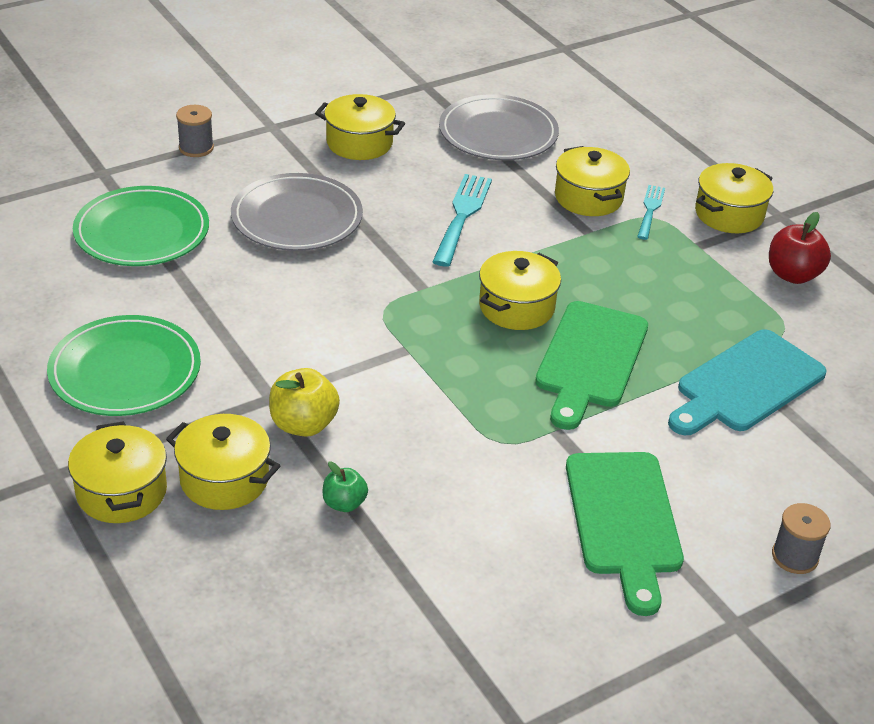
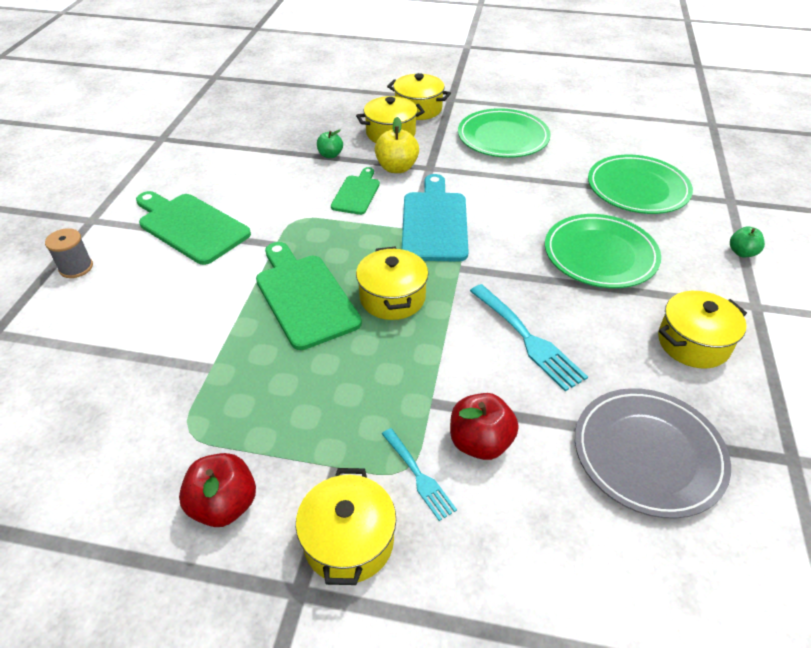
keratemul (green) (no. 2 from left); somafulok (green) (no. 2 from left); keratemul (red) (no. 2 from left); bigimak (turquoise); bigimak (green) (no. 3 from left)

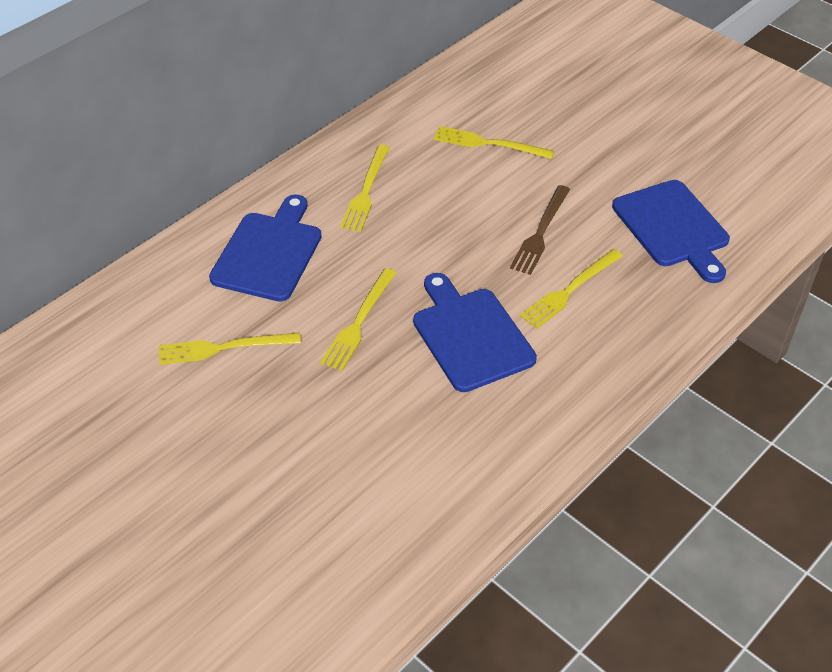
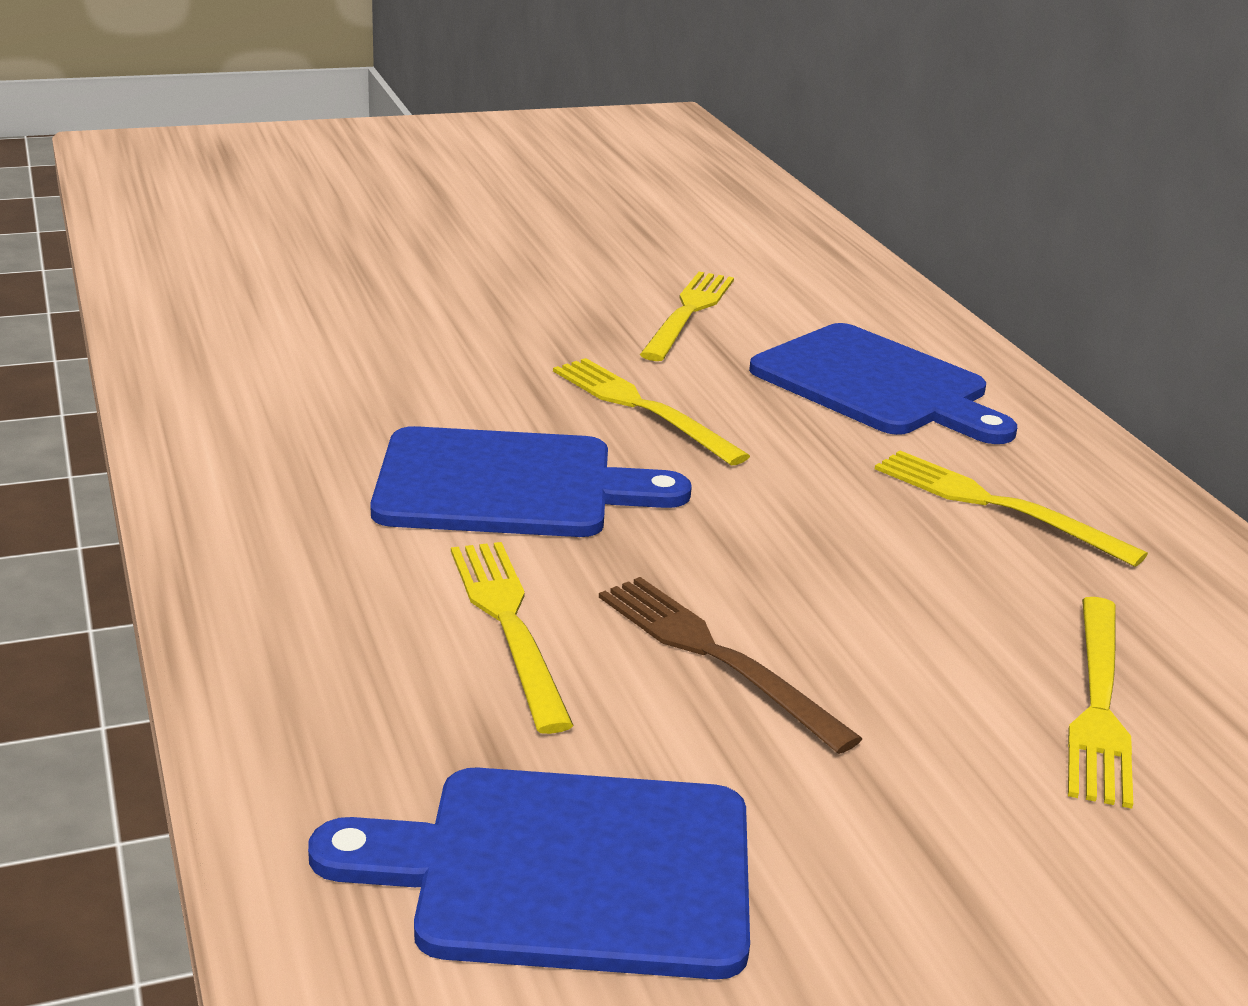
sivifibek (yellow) (no. 5 from left)

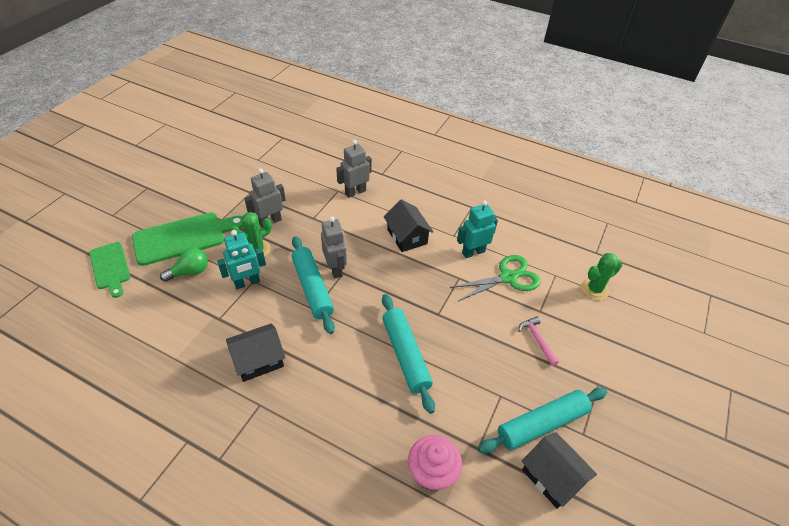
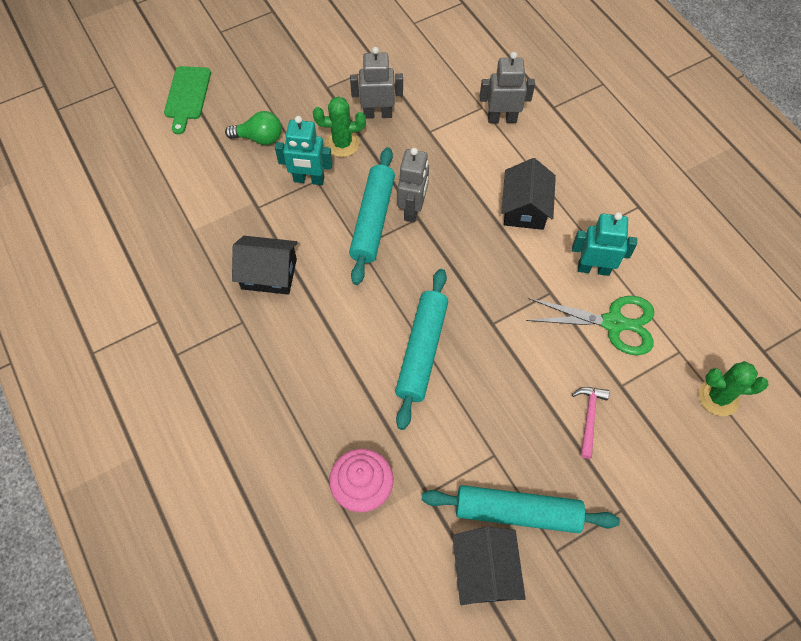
bigimak (green) (no. 2 from left in the first image)

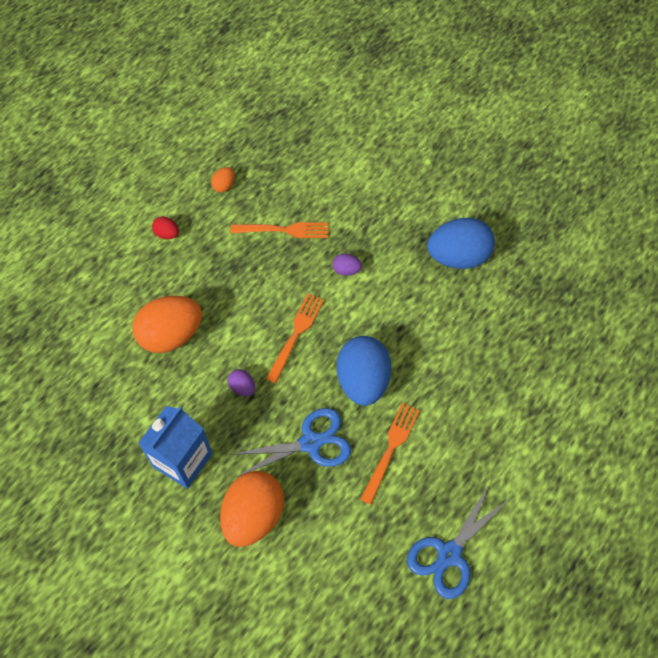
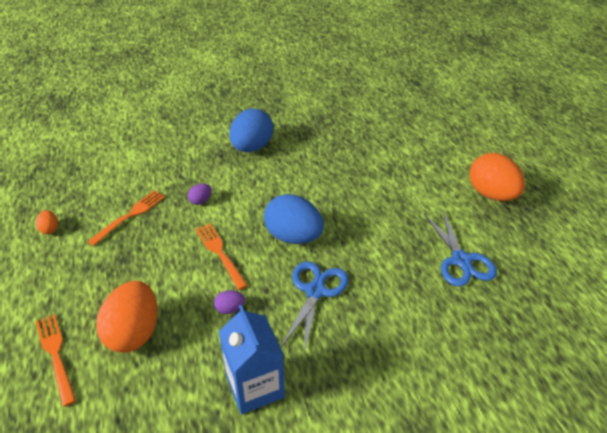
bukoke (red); bukoke (orange) (no. 3 from left); sivifibek (orange) (no. 1 from left)

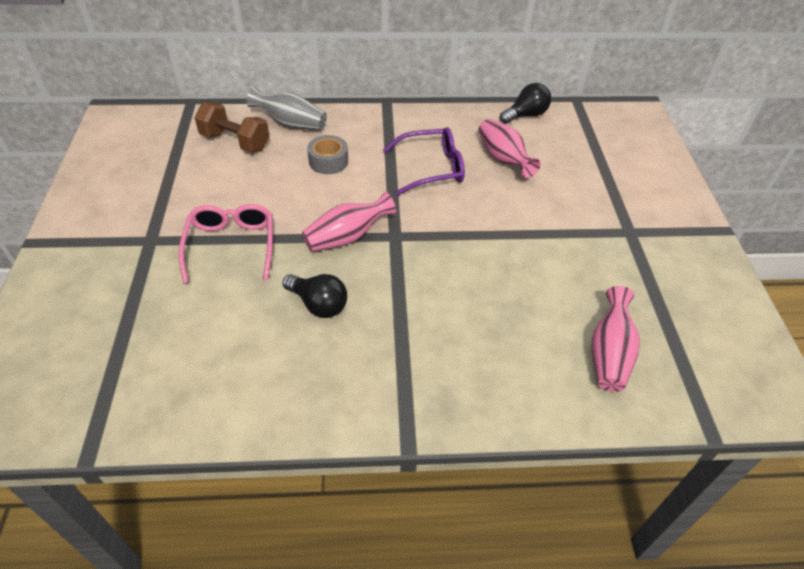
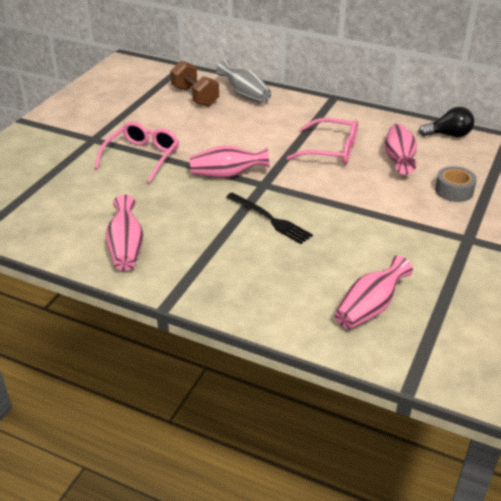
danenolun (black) (no. 1 from left in the first image); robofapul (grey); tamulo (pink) (no. 2 from left); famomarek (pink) (no. 1 from left); sivifibek (black)

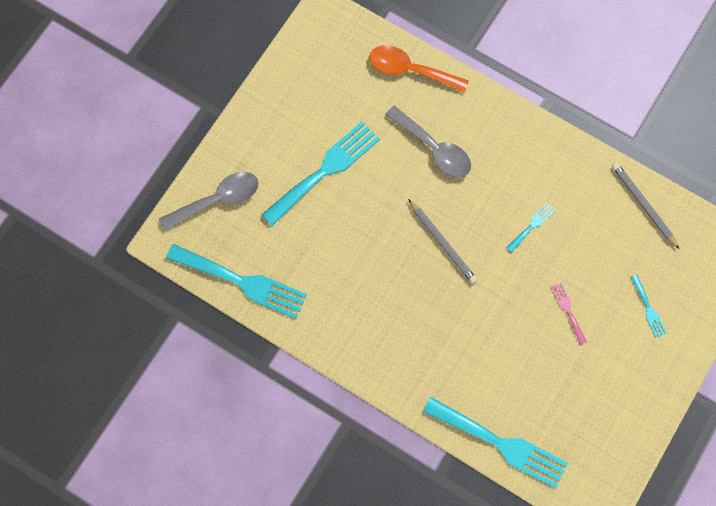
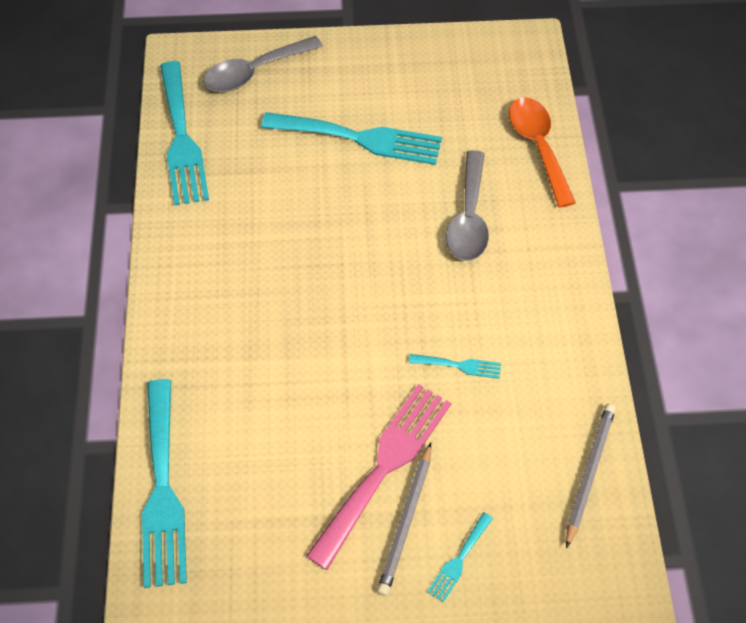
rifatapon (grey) (no. 1 from left); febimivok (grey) (no. 1 from left); sivifibek (pink)

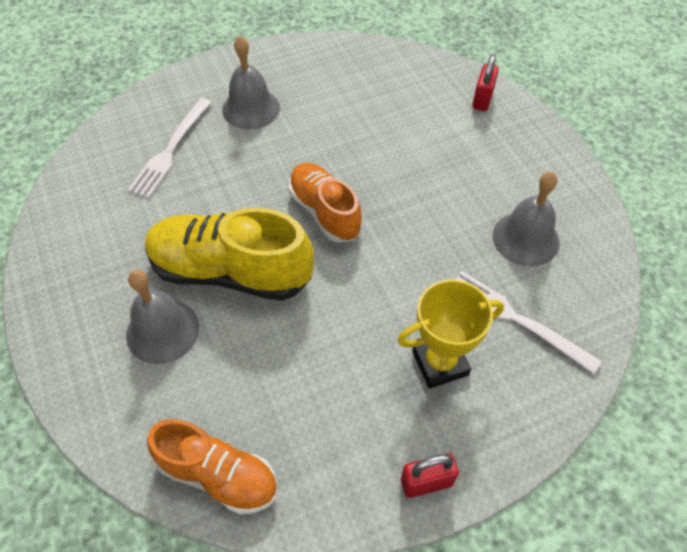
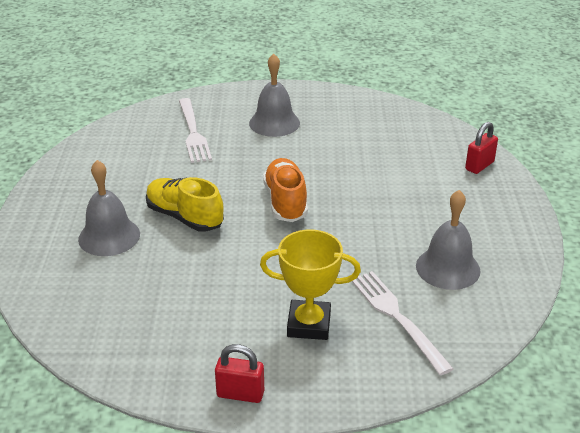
sivifibek (white) (no. 1 from left); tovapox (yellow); tovapox (orange) (no. 1 from left in the first image)

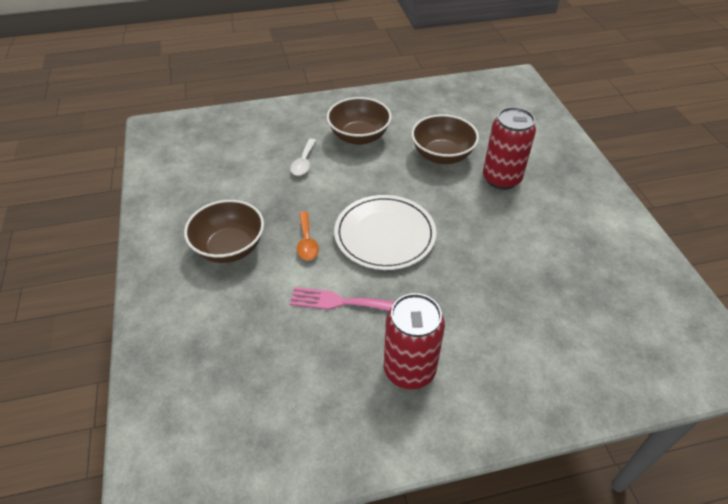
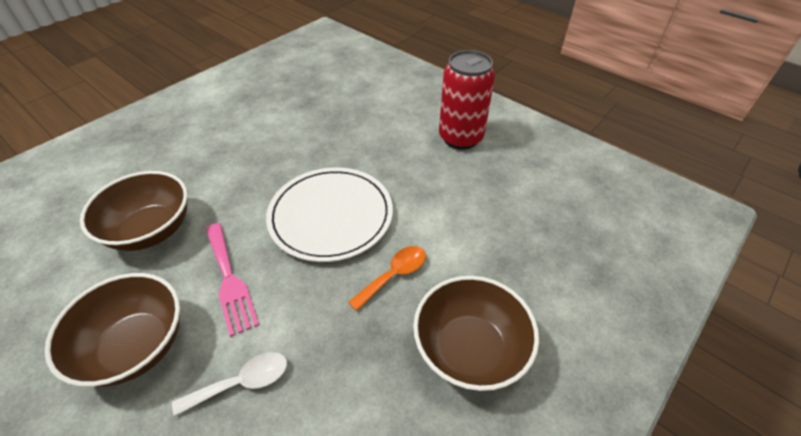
sivifibek (pink); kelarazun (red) (no. 2 from left in the first image)

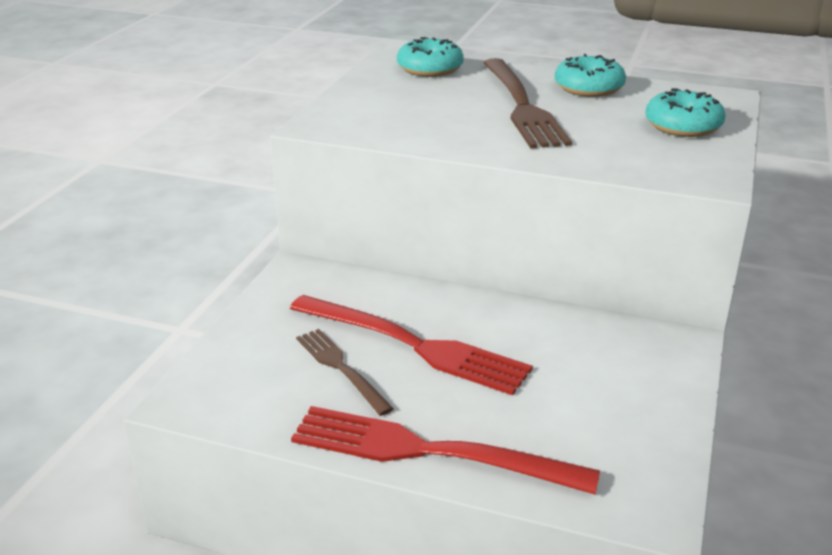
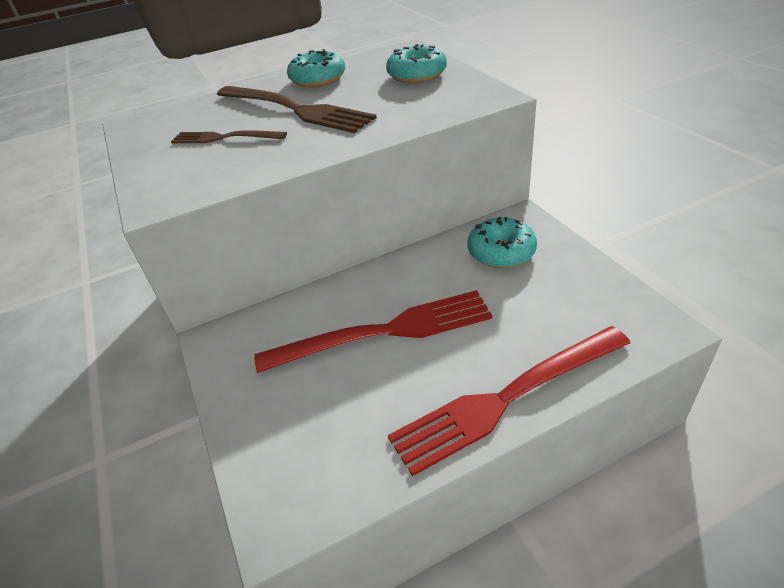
sivifibek (brown) (no. 1 from left); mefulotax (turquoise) (no. 3 from left)

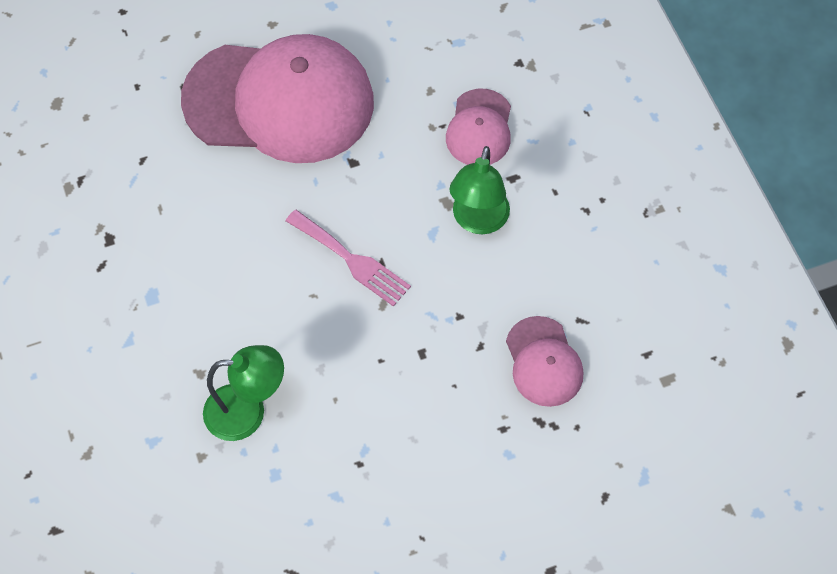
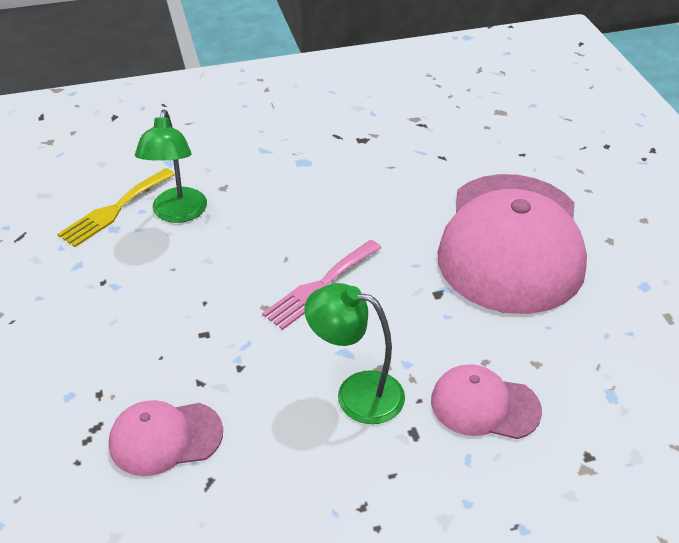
sivifibek (yellow)

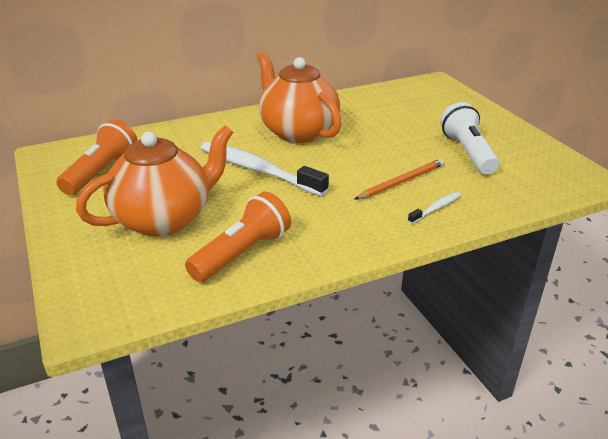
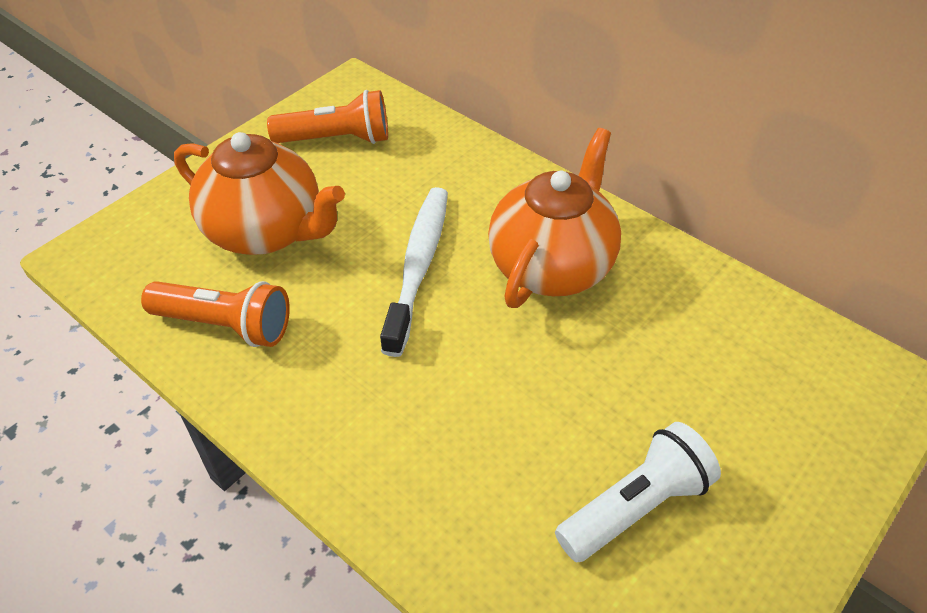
febimivok (orange); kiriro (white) (no. 2 from left in the first image)

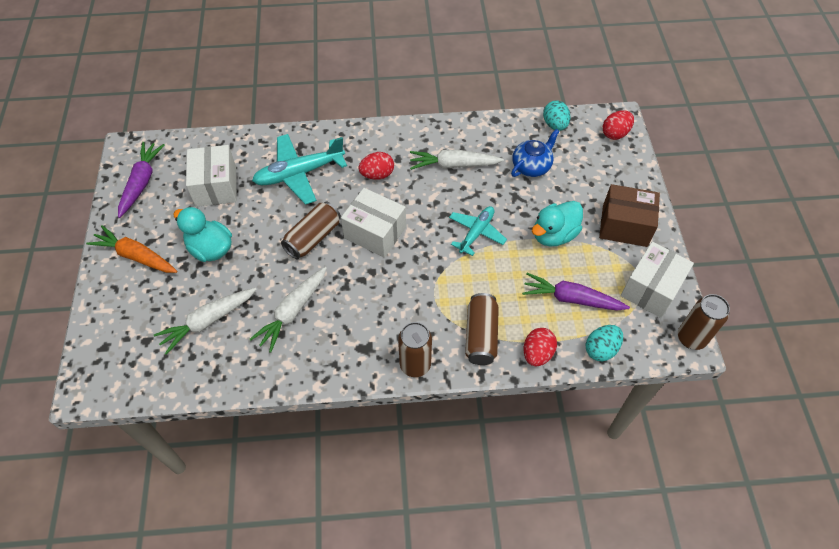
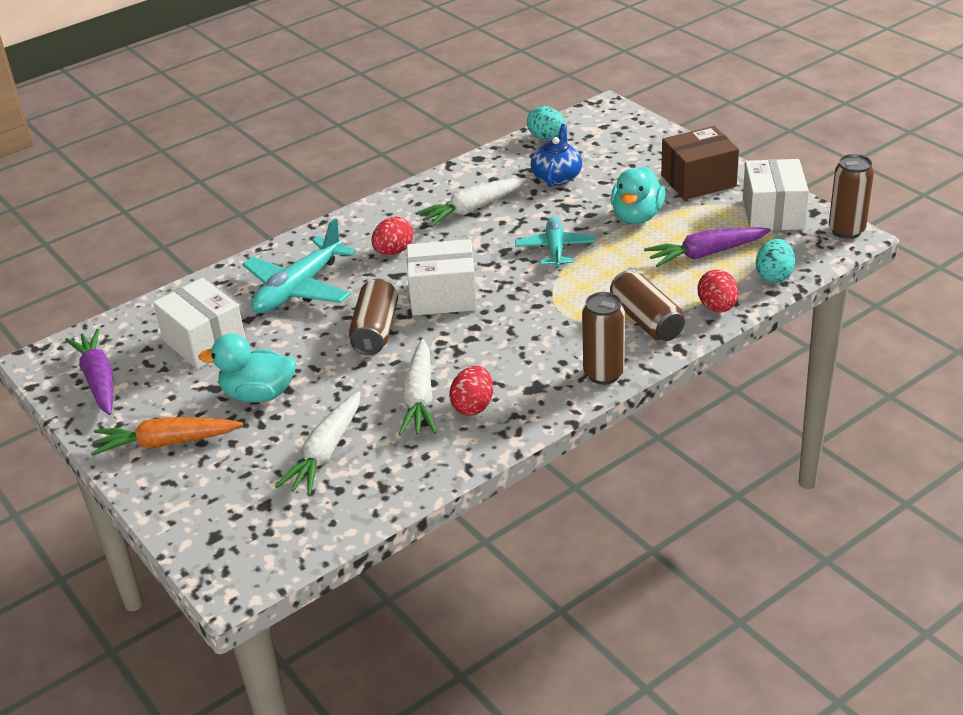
bukoke (red) (no. 2 from left)

